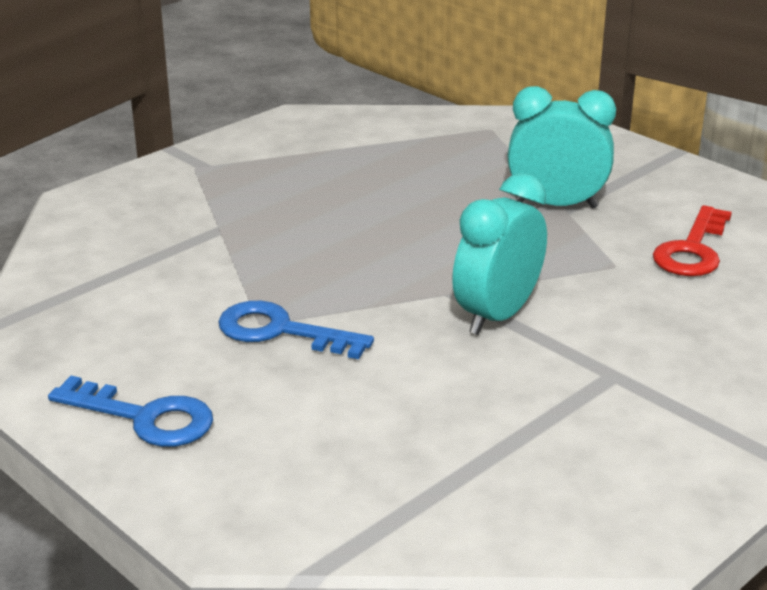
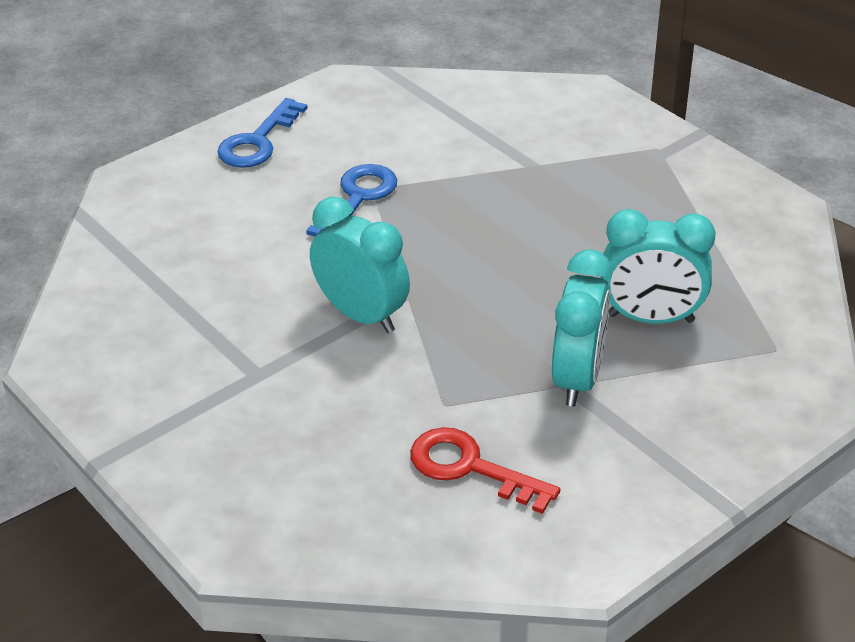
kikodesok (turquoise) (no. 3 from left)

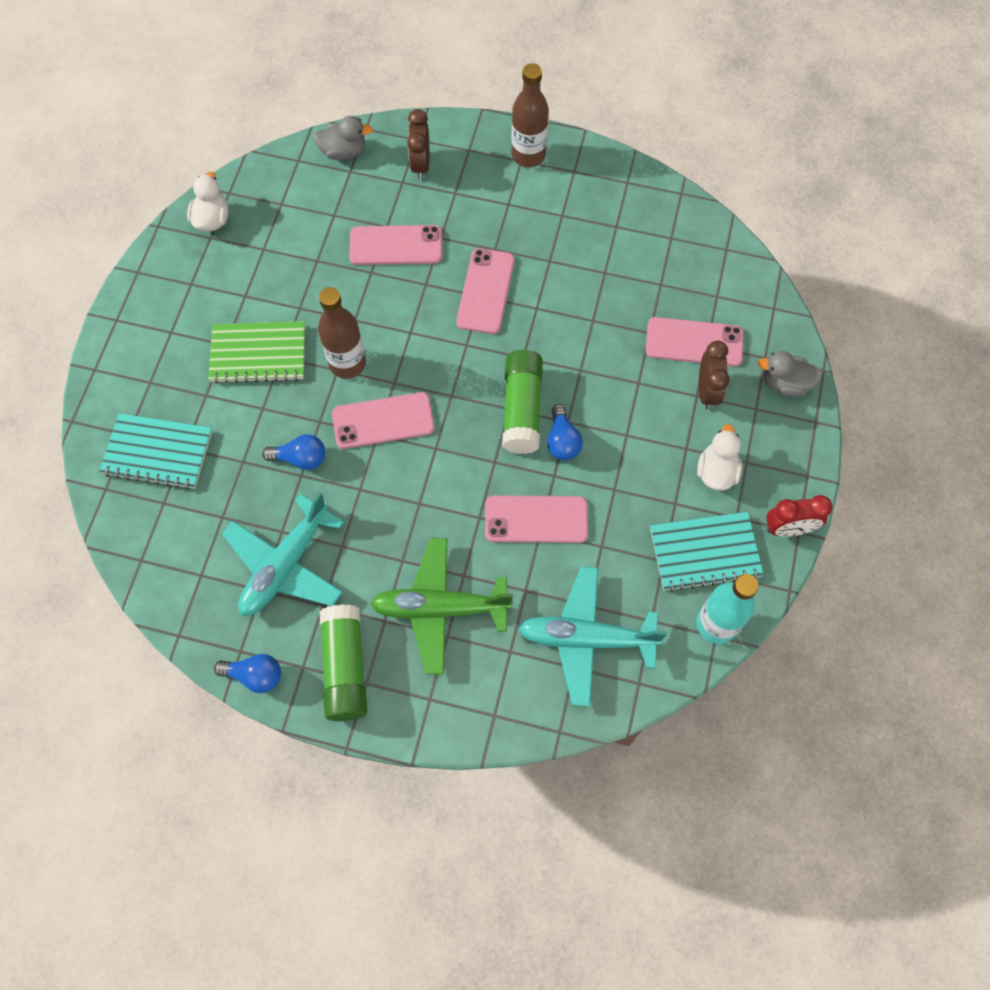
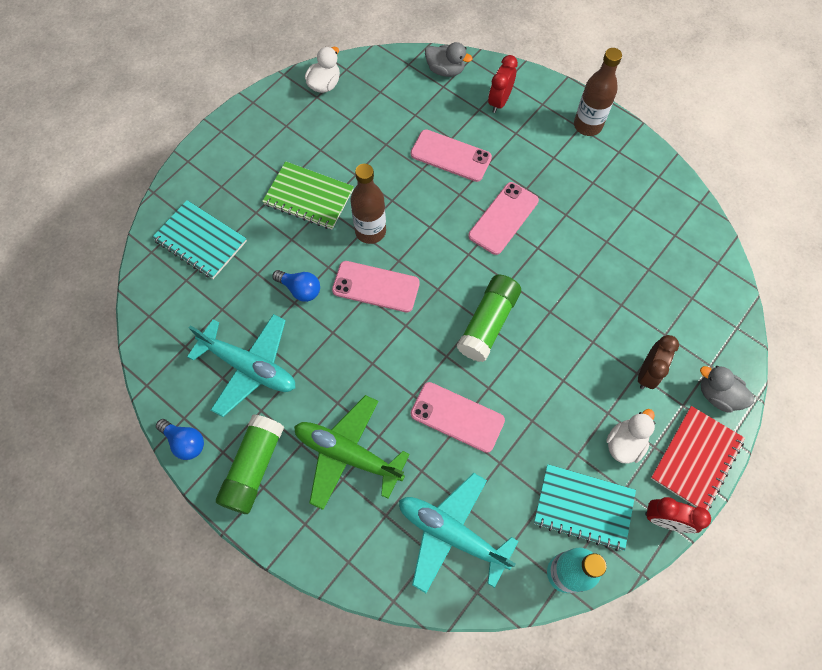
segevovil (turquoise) (no. 1 from left); kikodesok (red) (no. 1 from left); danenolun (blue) (no. 3 from left in the first image); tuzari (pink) (no. 5 from left in the first image); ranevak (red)

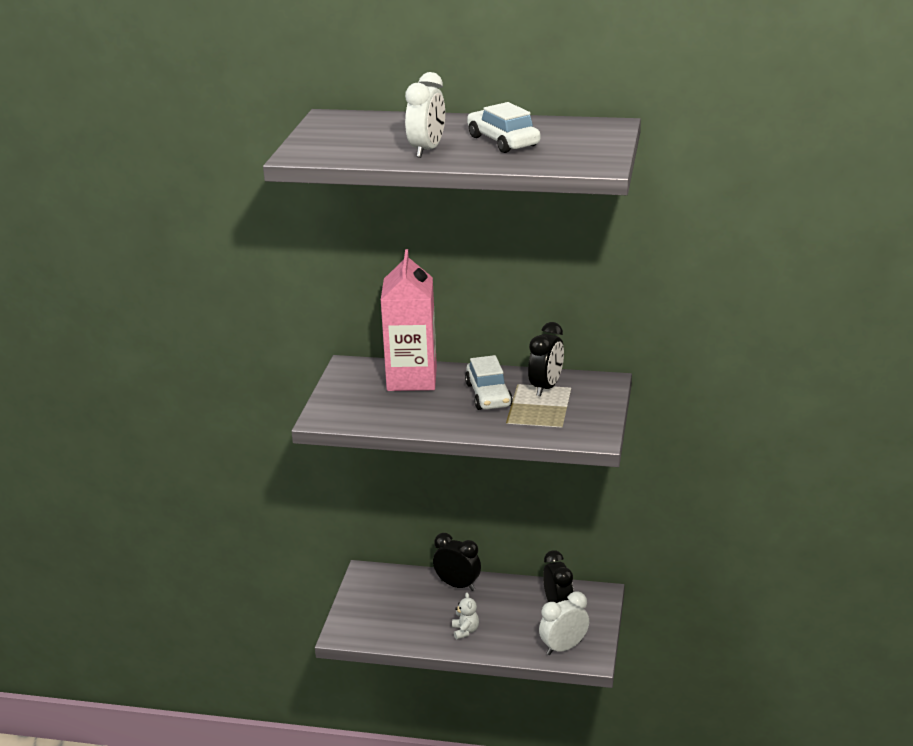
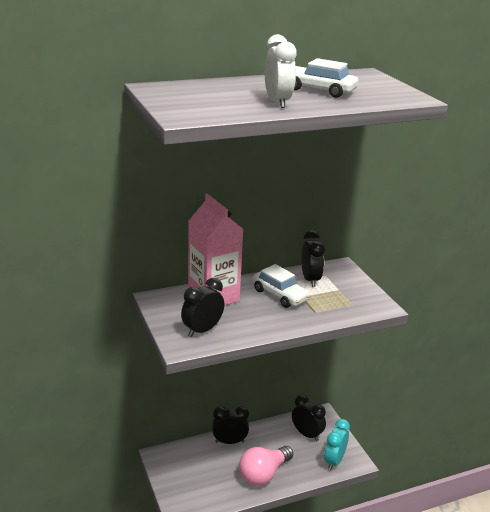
danenolun (pink); kikodesok (turquoise); kikodesok (black) (no. 1 from left)

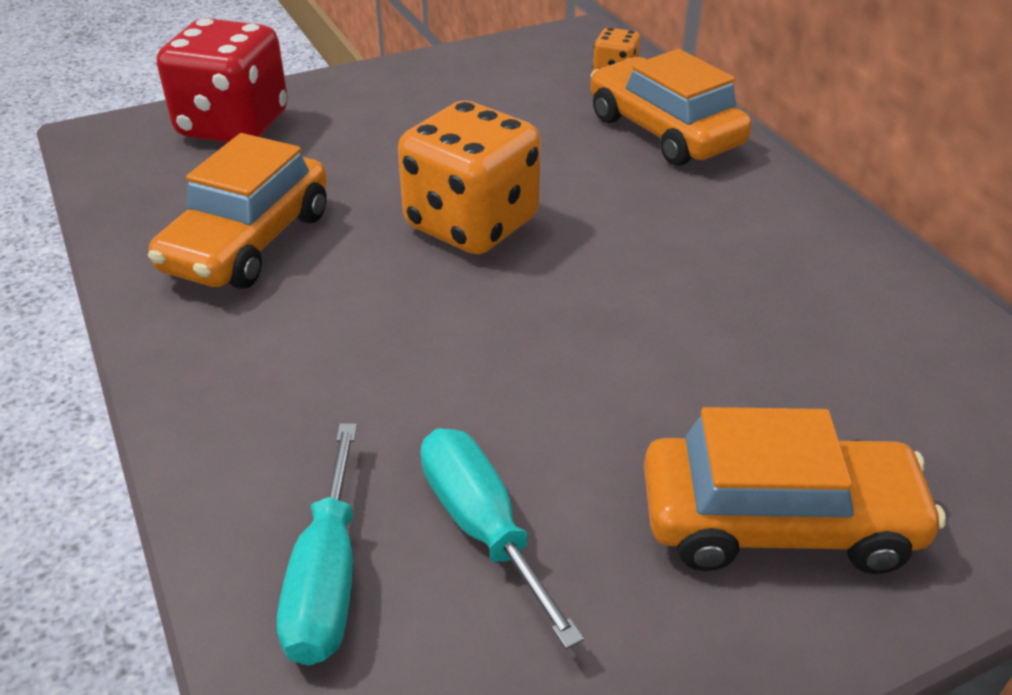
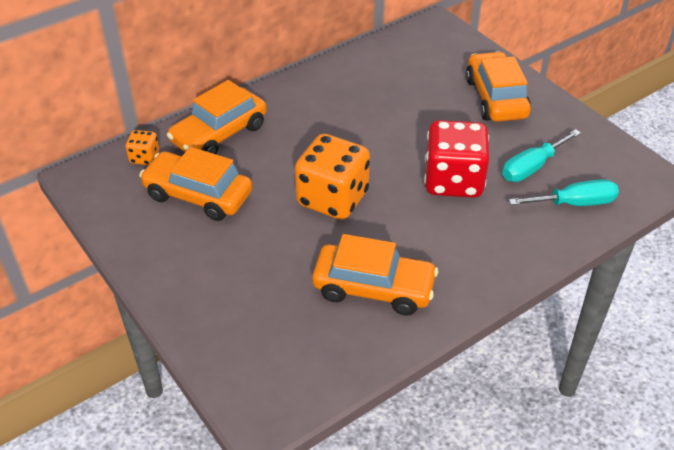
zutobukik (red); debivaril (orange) (no. 1 from left)

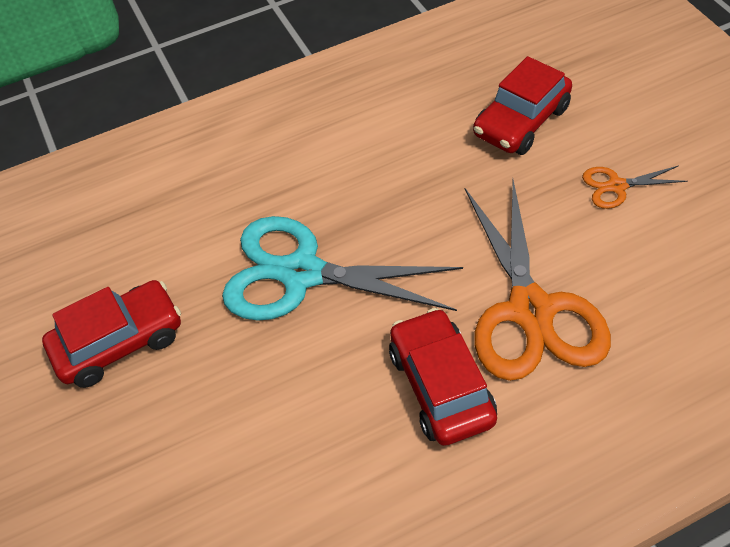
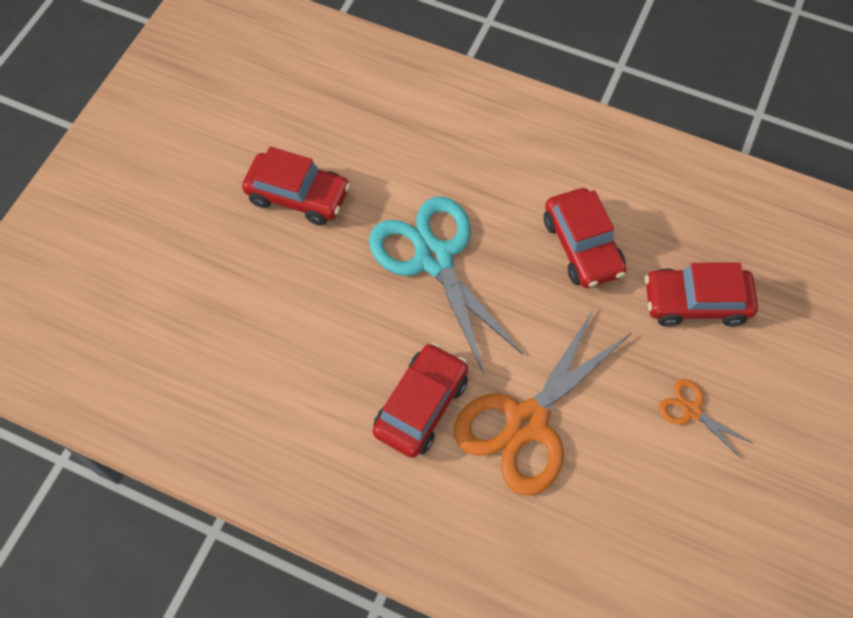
debivaril (red) (no. 3 from left)

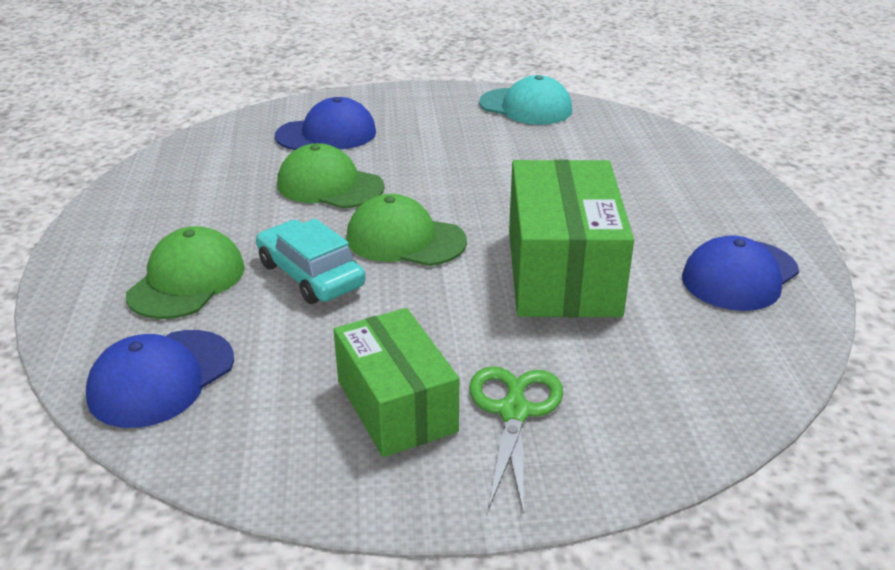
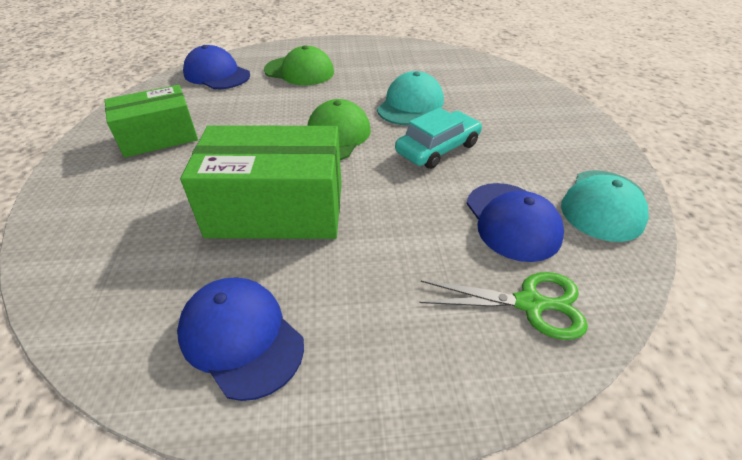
debivaril (turquoise); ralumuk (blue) (no. 3 from left); ralumuk (turquoise) (no. 1 from left); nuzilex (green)

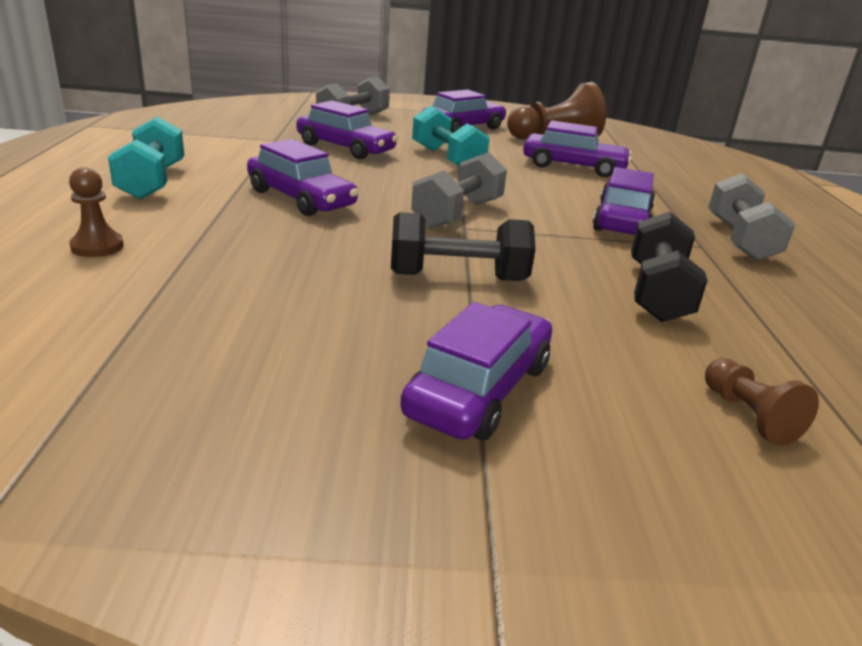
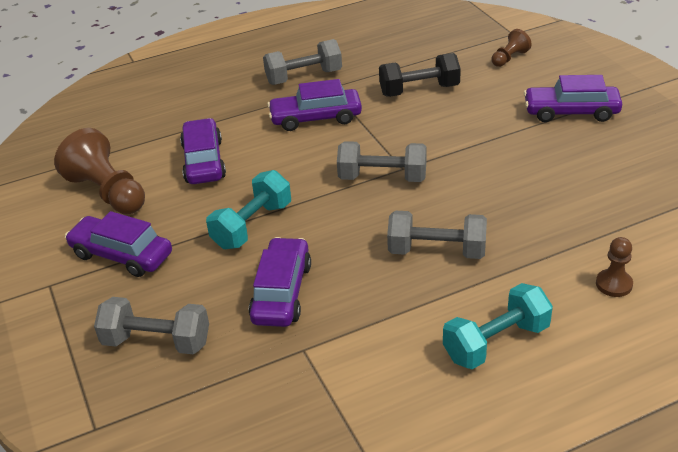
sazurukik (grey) (no. 4 from left); sazurukik (black) (no. 1 from left in the first image)

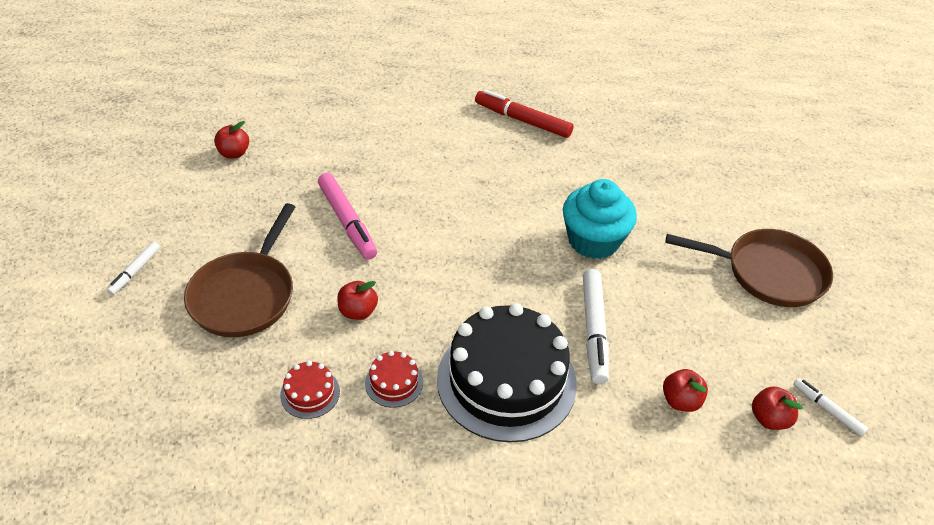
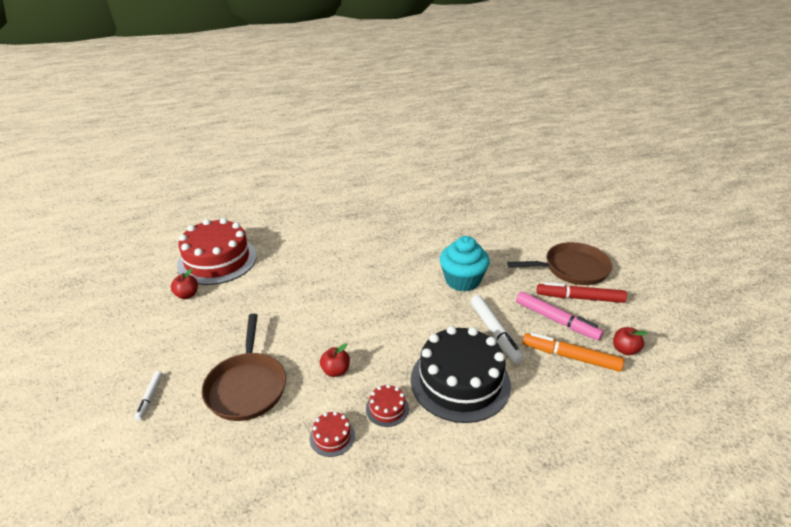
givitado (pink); givitado (red); givitado (orange); givitado (white) (no. 3 from left in the first image); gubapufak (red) (no. 1 from left)

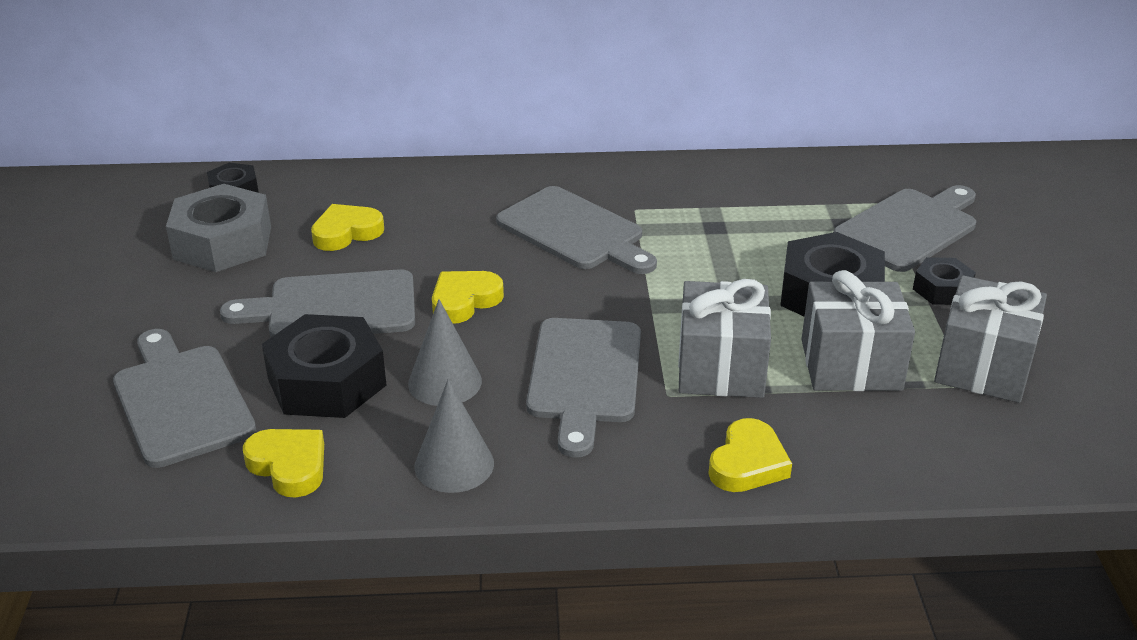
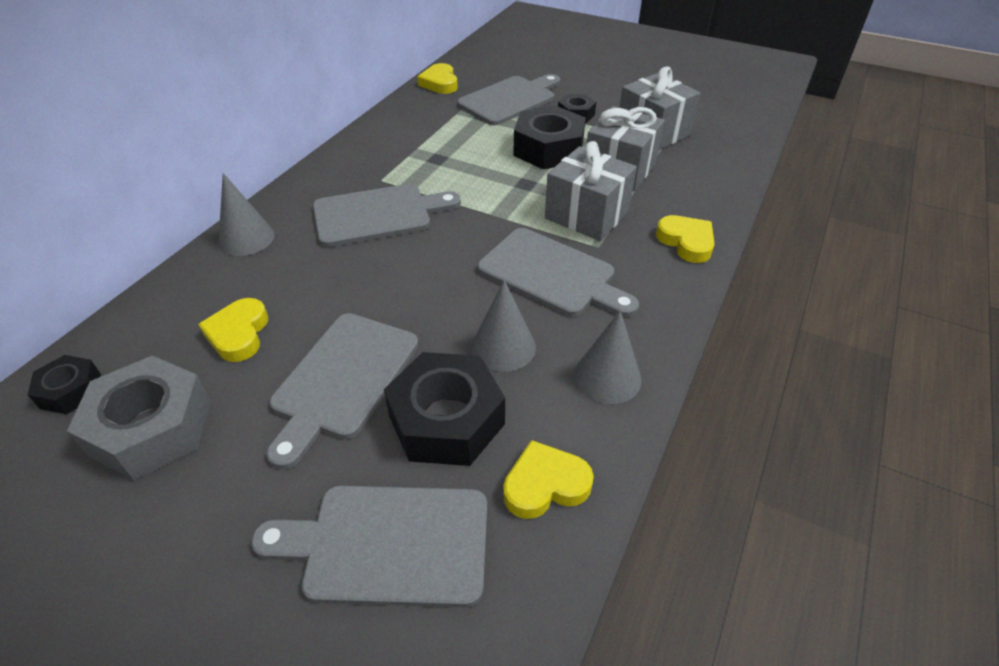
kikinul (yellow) (no. 2 from left); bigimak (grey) (no. 4 from left); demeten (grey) (no. 1 from left)

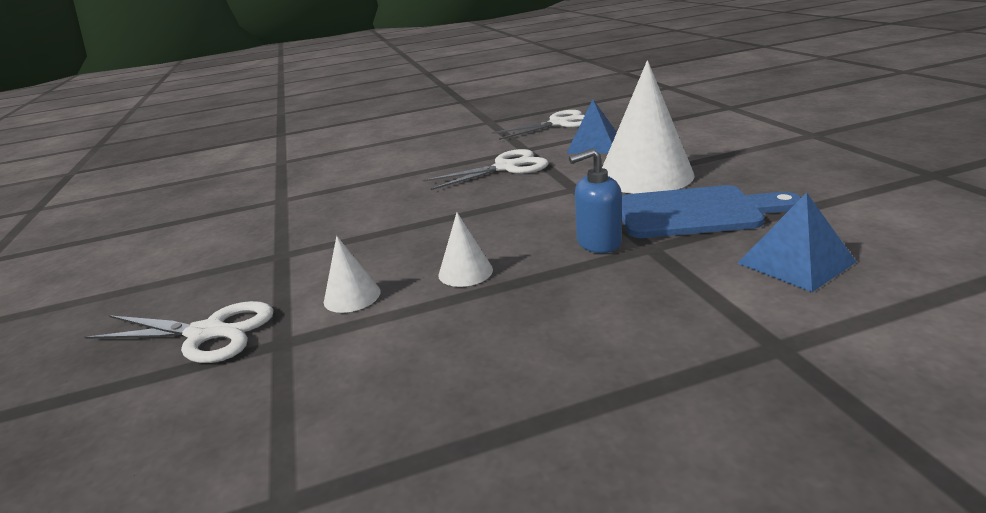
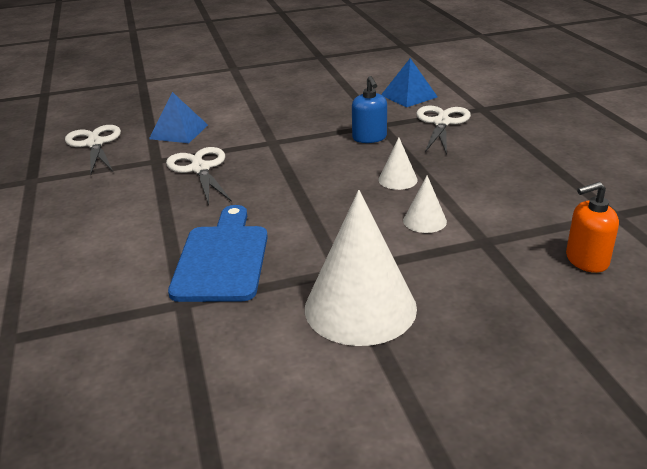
nuzilex (white) (no. 3 from left); demeten (white) (no. 1 from left); bigimak (blue); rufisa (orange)

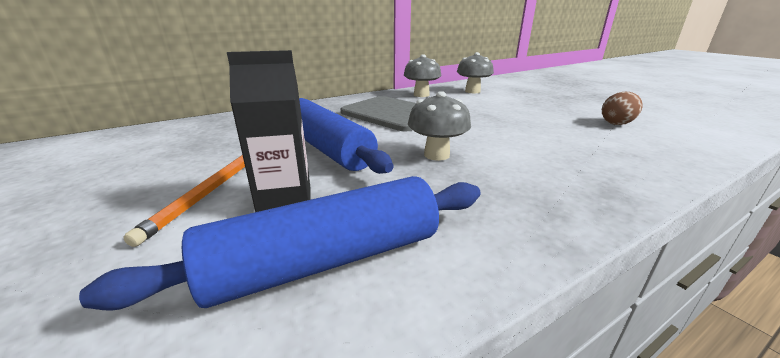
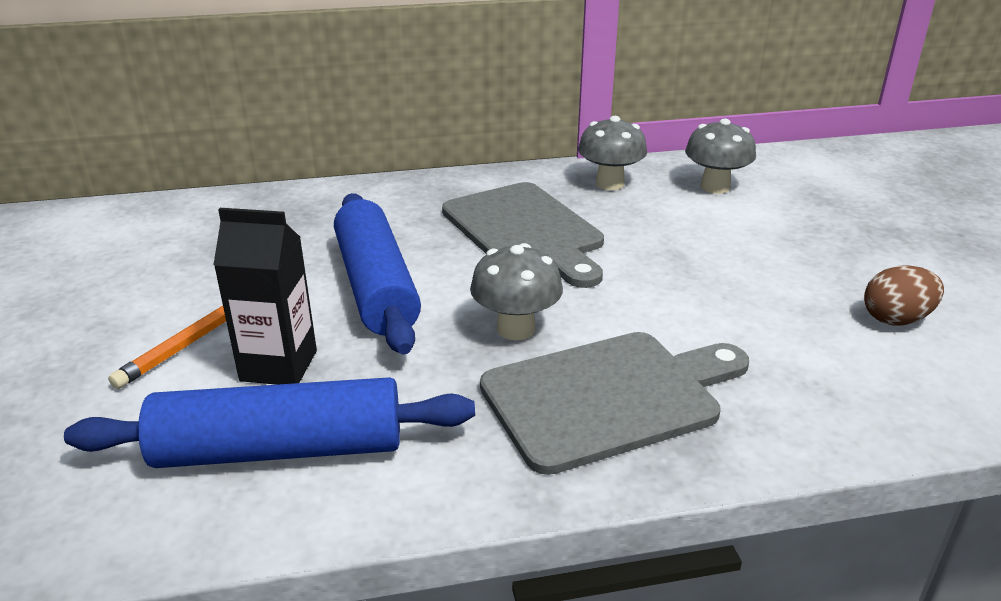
bigimak (grey) (no. 2 from left)

